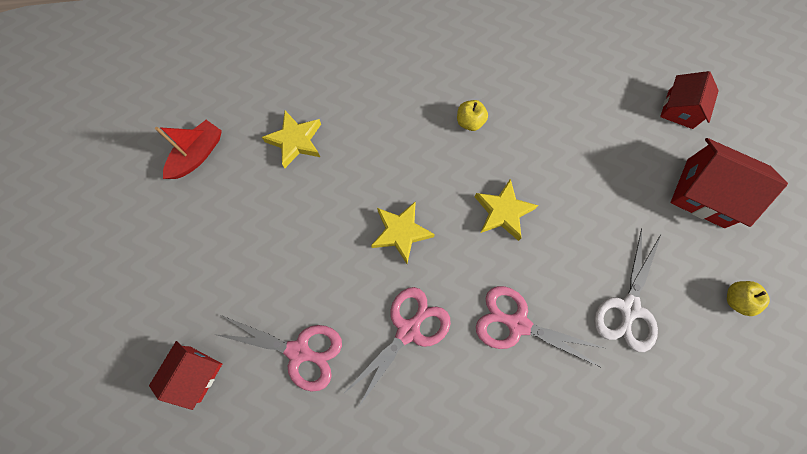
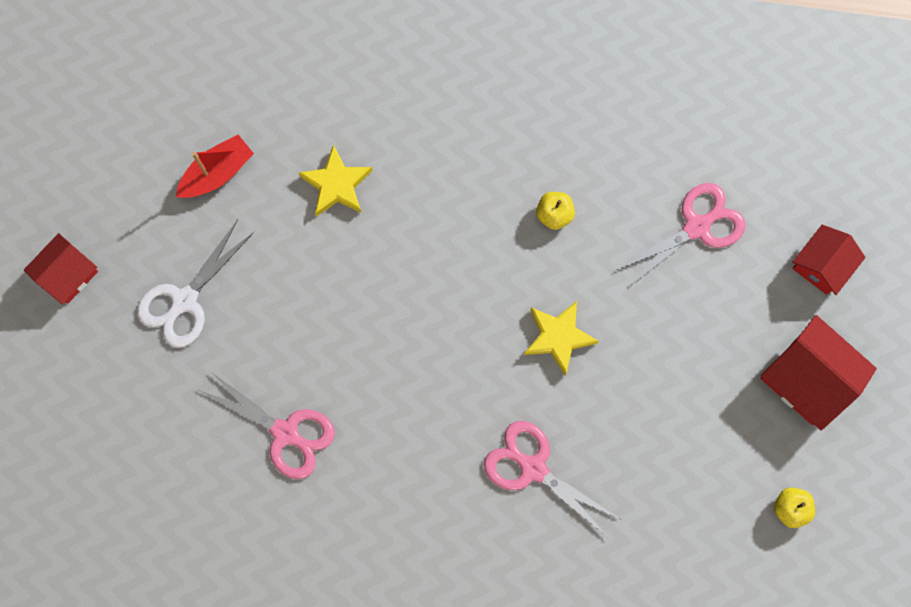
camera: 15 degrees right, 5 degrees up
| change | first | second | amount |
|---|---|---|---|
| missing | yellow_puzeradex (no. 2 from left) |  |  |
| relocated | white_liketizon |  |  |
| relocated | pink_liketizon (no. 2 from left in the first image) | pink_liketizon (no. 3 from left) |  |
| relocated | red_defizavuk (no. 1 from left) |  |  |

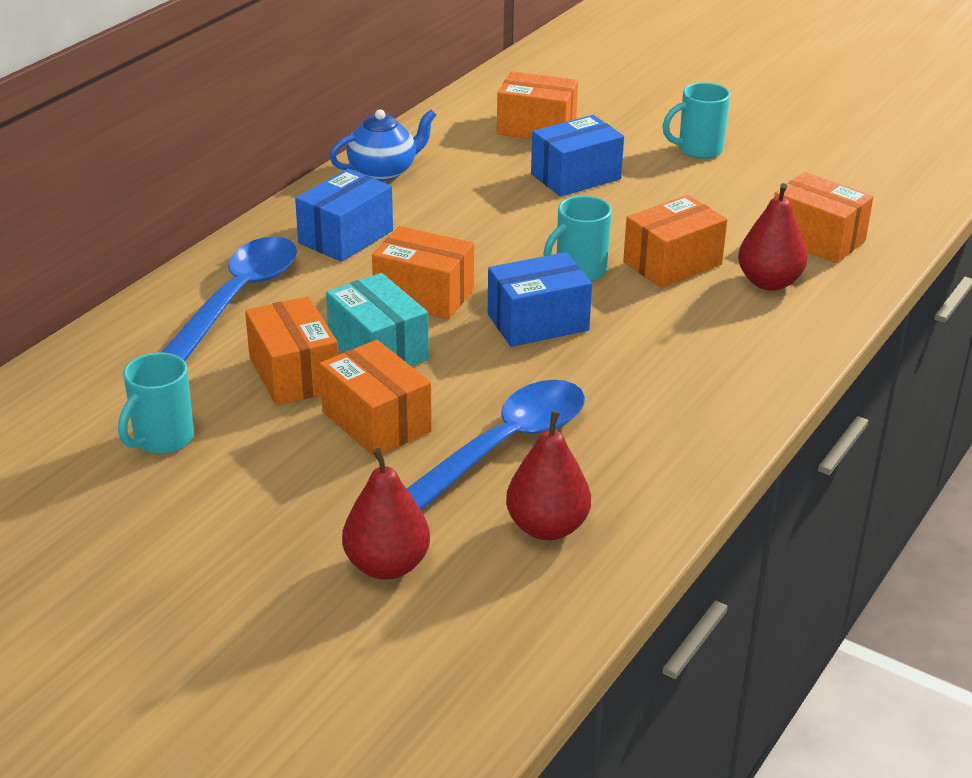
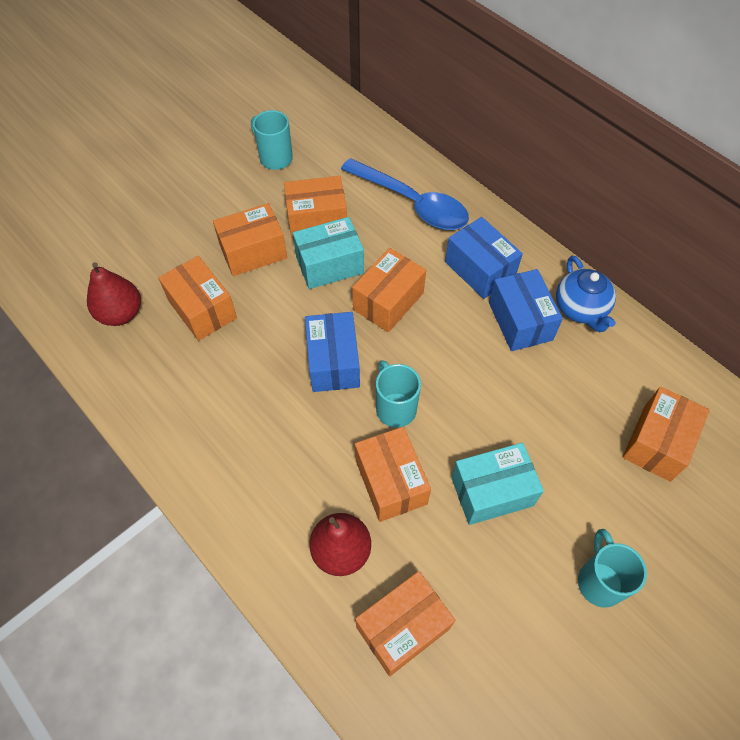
camera: 105 degrees right, 25 degrees up
| change | first | second | amount |
|---|---|---|---|
| relocated | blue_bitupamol (no. 3 from left) |  |  |
| exchanged | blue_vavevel (no. 2 from left) | orange_bitupamol (no. 1 from left) |  |
| missing | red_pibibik (no. 1 from left) |  |  |
| appeared |  | turquoise_bitupamol (no. 2 from left) |  |

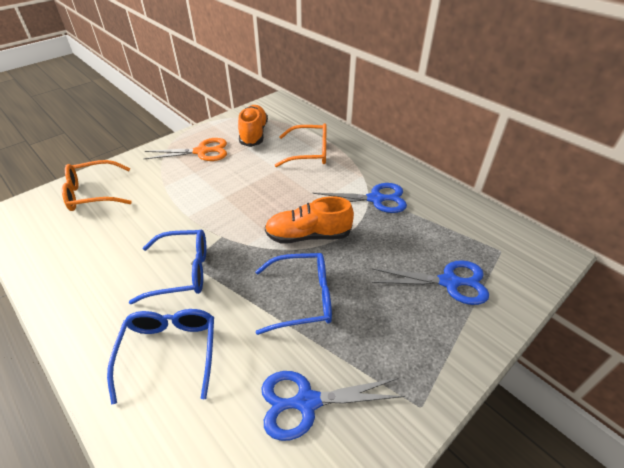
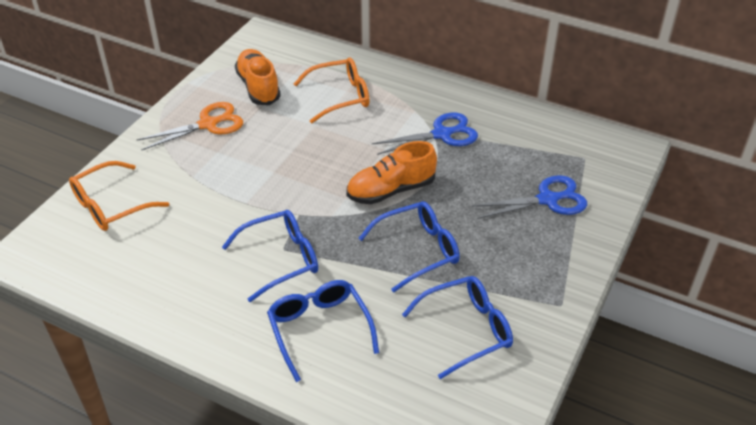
camera: 20 degrees left, 0 degrees up
| change | first | second | amount |
|---|---|---|---|
| exchanged | blue_liketizon (no. 1 from left) | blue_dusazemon (no. 4 from left) |  |

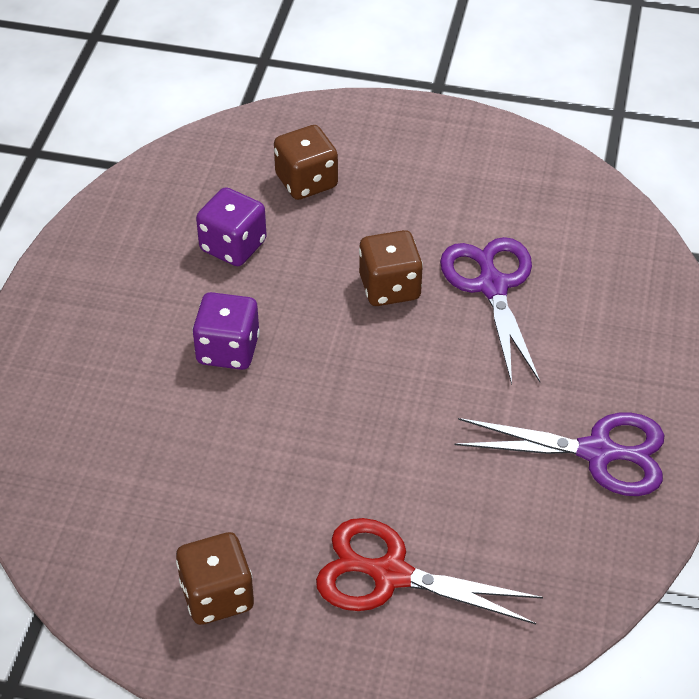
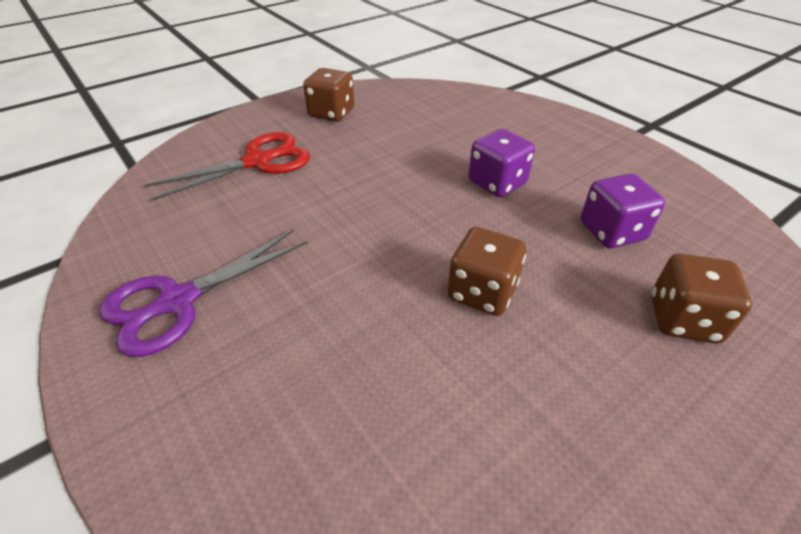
camera: 130 degrees right, 5 degrees down
| change | first | second | amount |
|---|---|---|---|
| missing | purple_liketizon (no. 1 from left) |  |  |

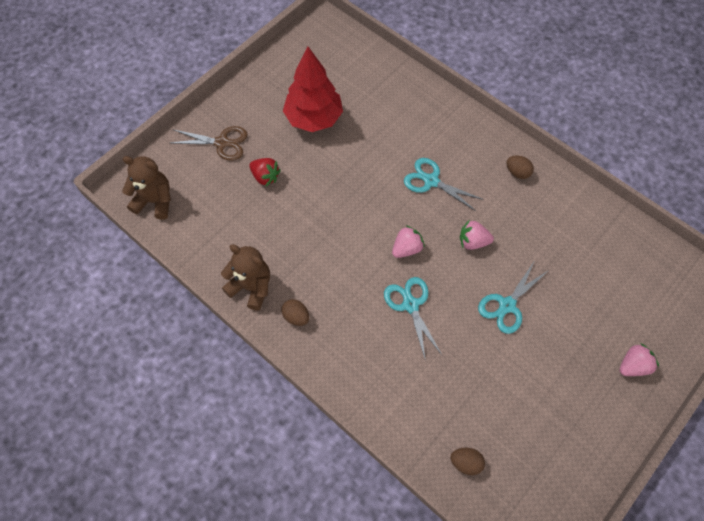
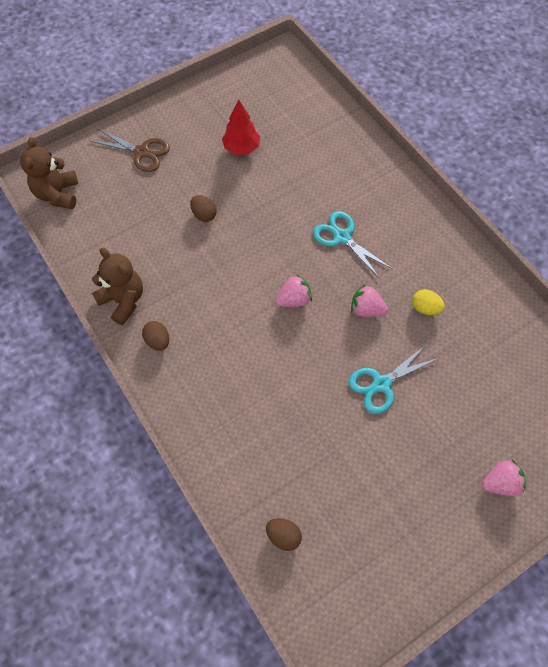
camera: 15 degrees right, 0 degrees up
| change | first | second | amount |
|---|---|---|---|
| size | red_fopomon |  | x0.61 |
| spun | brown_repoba (no. 1 from left) |  | 120 degrees counterclockwise |
| relocated | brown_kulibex (no. 3 from left in the first image) | brown_kulibex (no. 2 from left) |  |
| missing | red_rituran |  |  |
| missing | turquoise_liketizon (no. 1 from left) |  |  |
| appeared |  | yellow_kulibex |  |

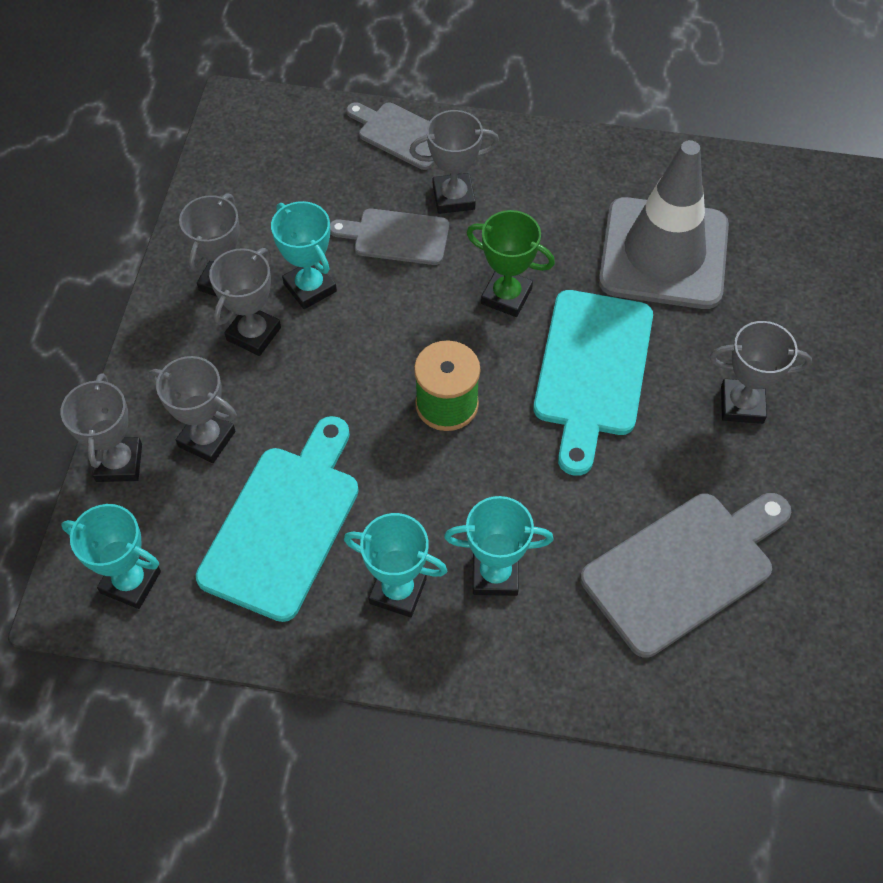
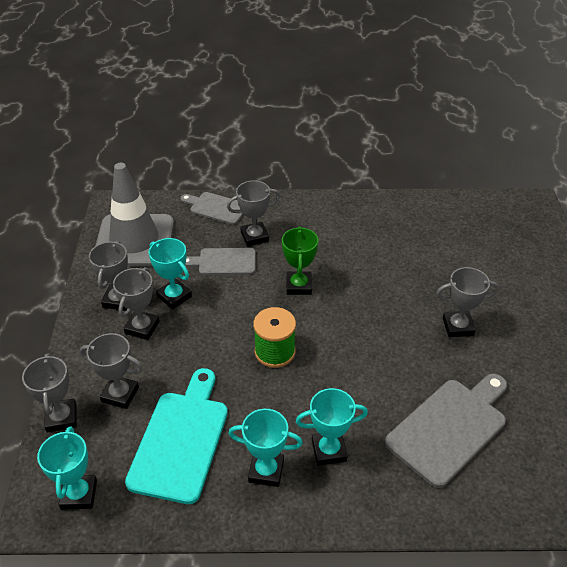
camera: 10 degrees left, 15 degrees down
| change | first | second | amount |
|---|---|---|---|
| relocated | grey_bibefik |  |  |
| spun | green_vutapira |  | 75 degrees clockwise |
| missing | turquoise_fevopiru (no. 2 from left) |  |  |
| spun | turquoise_vutapira (no. 1 from left) |  | 75 degrees clockwise |

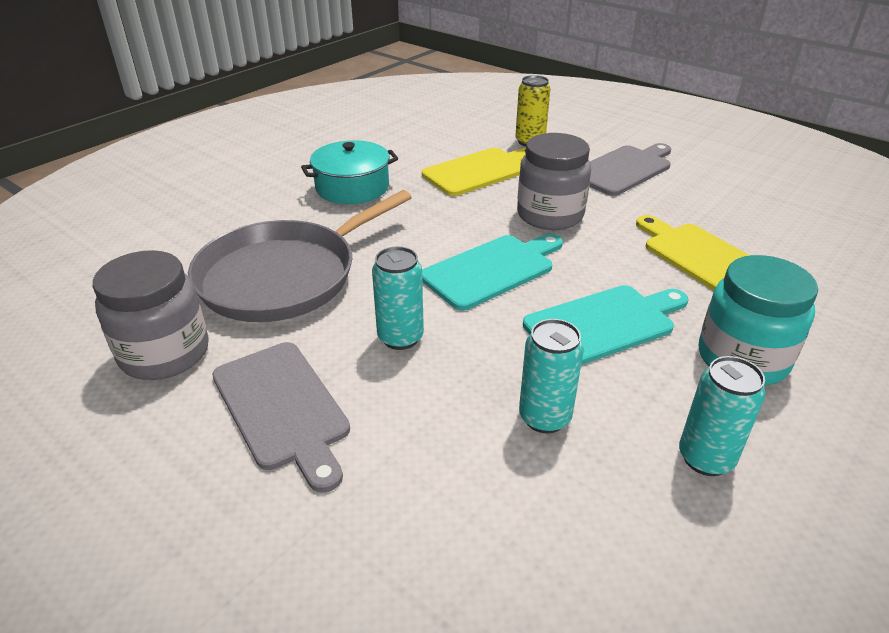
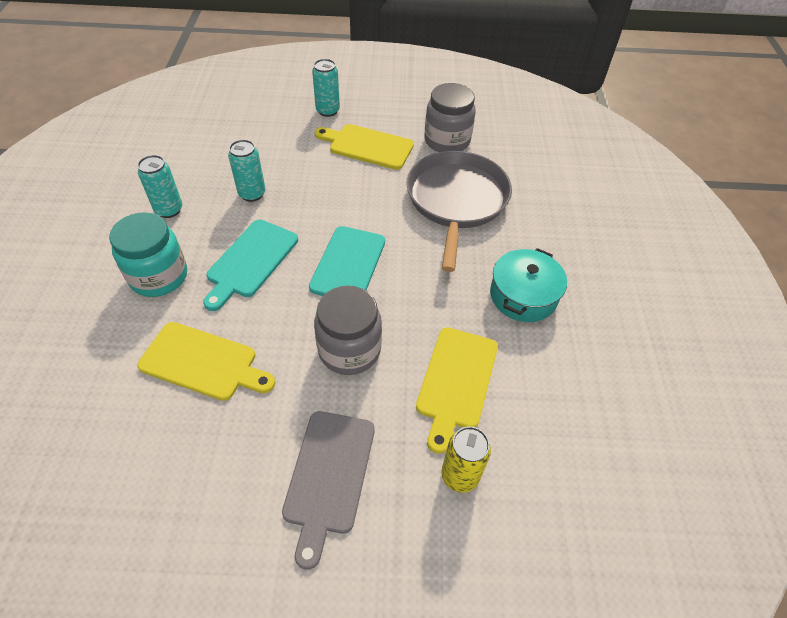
camera: 140 degrees right, 15 degrees up
| change | first | second | amount |
|---|---|---|---|
| relocated | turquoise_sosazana (no. 1 from left in the first image) | turquoise_sosazana (no. 3 from left) |  |
| colour | grey_fevopiru (no. 1 from left) | yellow_fevopiru (no. 2 from left) |  |

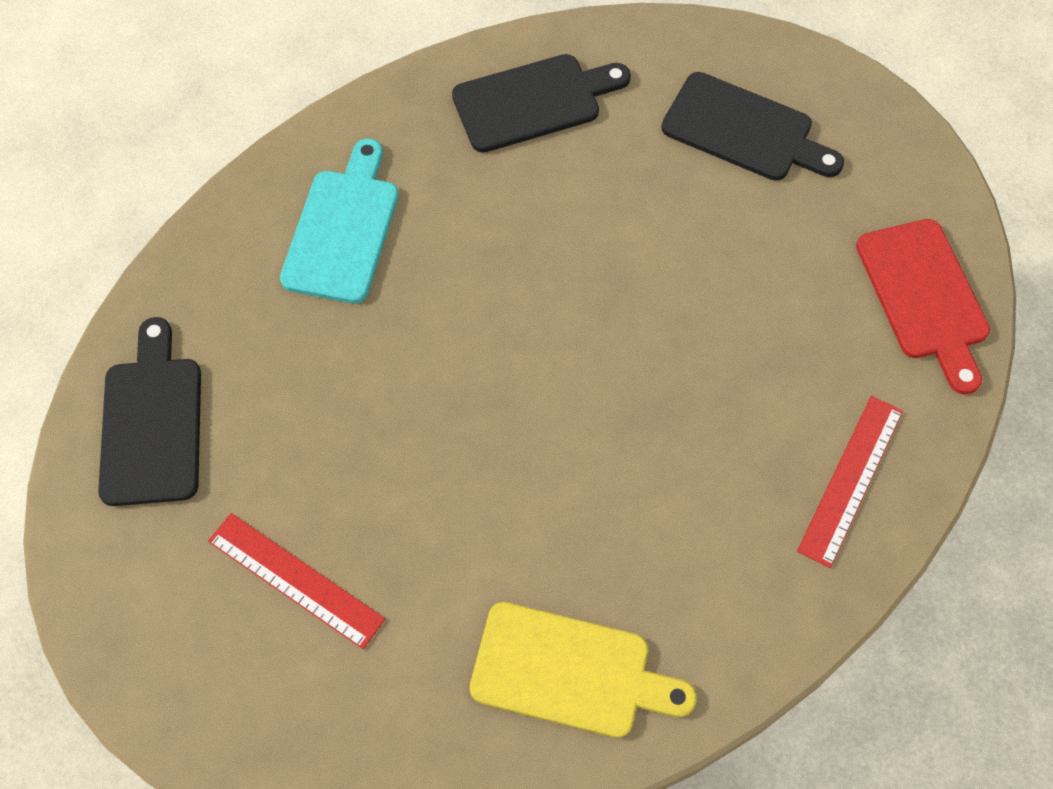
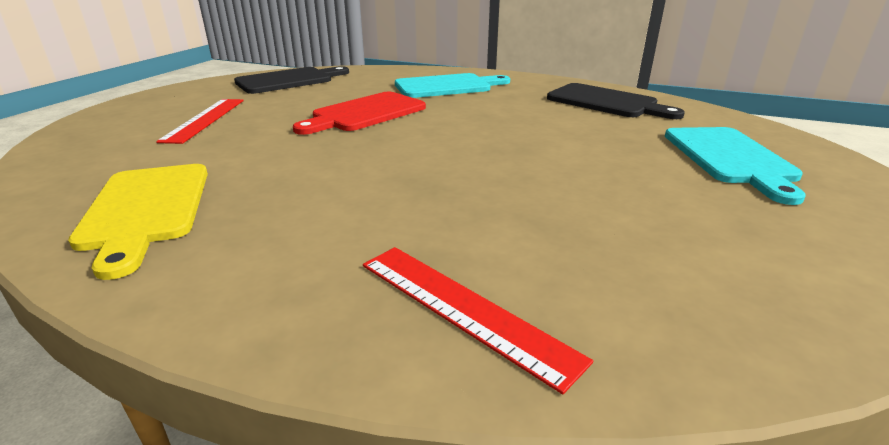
camera: 60 degrees right, 35 degrees down
| change | first | second | amount |
|---|---|---|---|
| colour | black_fevopiru (no. 3 from left) | turquoise_fevopiru (no. 2 from left) |  |
| relocated | red_fevopiru |  |  |
| spun | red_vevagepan (no. 2 from left) |  | 45 degrees clockwise |

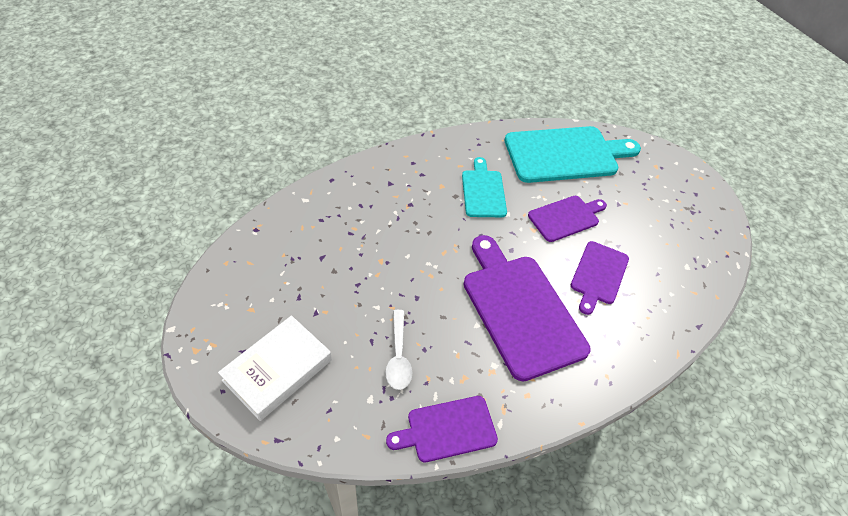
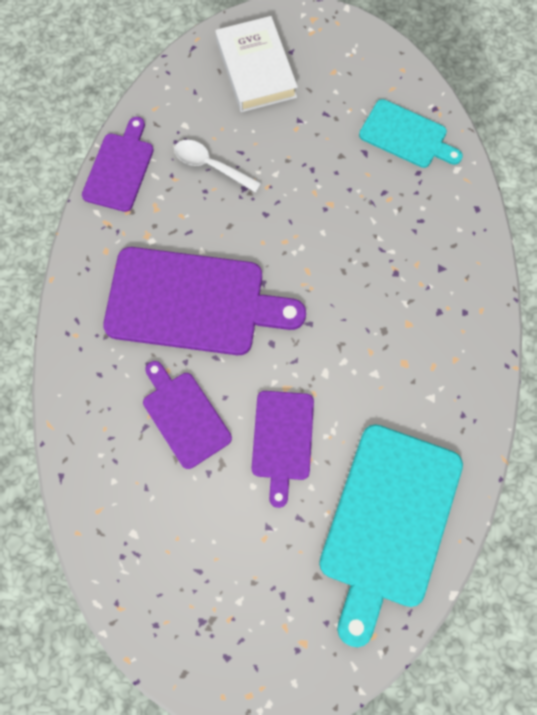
camera: 125 degrees right, 20 degrees up
| change | first | second | amount |
|---|---|---|---|
| relocated | turquoise_fevopiru (no. 1 from left in the first image) | turquoise_fevopiru (no. 2 from left) |  |

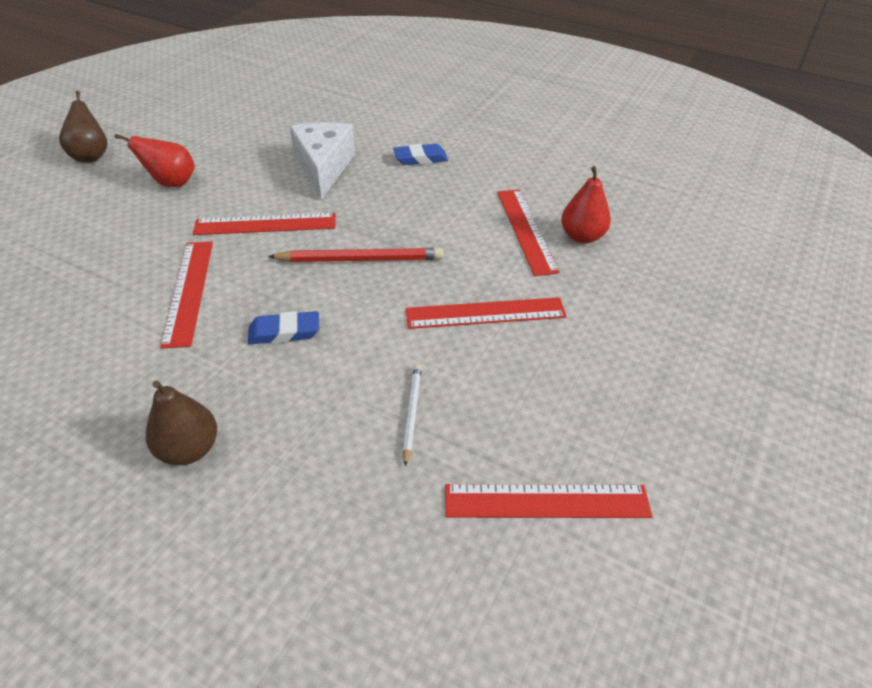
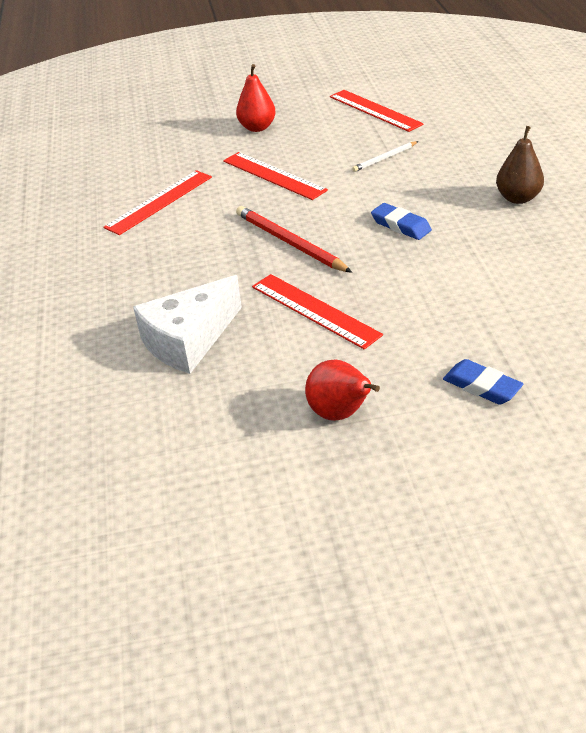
camera: 125 degrees left, 5 degrees down
| change | first | second | amount |
|---|---|---|---|
| missing | brown_pibibik (no. 1 from left) |  |  |
| relocated | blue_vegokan (no. 2 from left) |  |  |
| relocated | red_pibibik (no. 2 from left in the first image) | red_pibibik (no. 1 from left) |  |
| missing | red_vevagepan (no. 1 from left) |  |  |

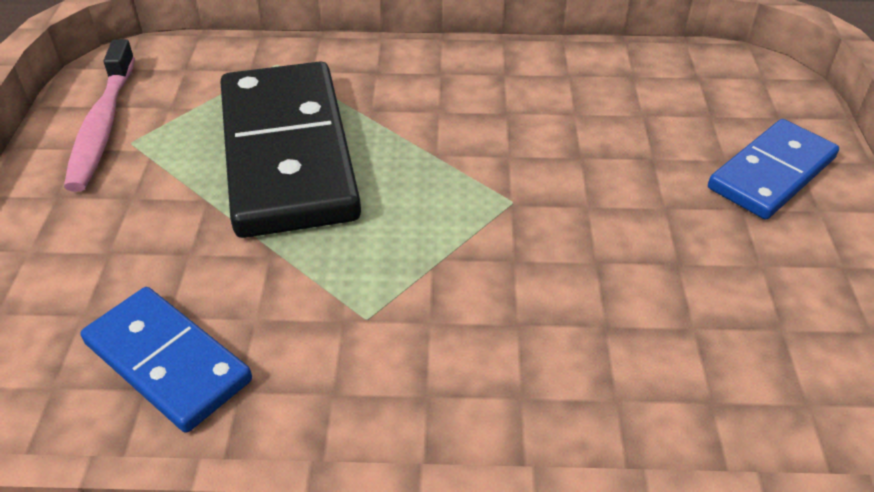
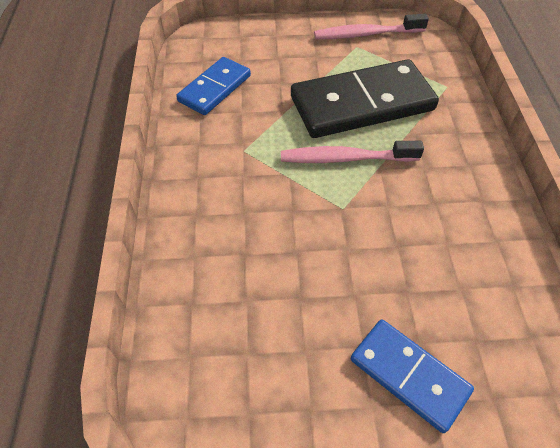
camera: 85 degrees right, 10 degrees up
| change | first | second | amount |
|---|---|---|---|
| appeared |  | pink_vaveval (no. 1 from left) |  |

